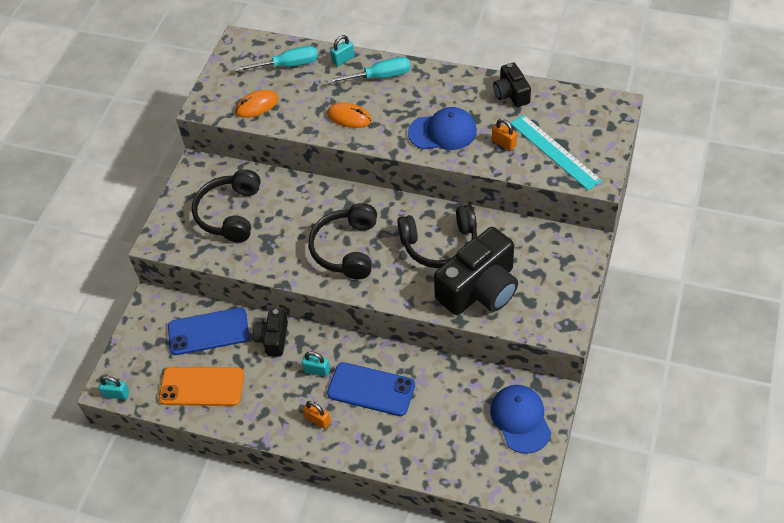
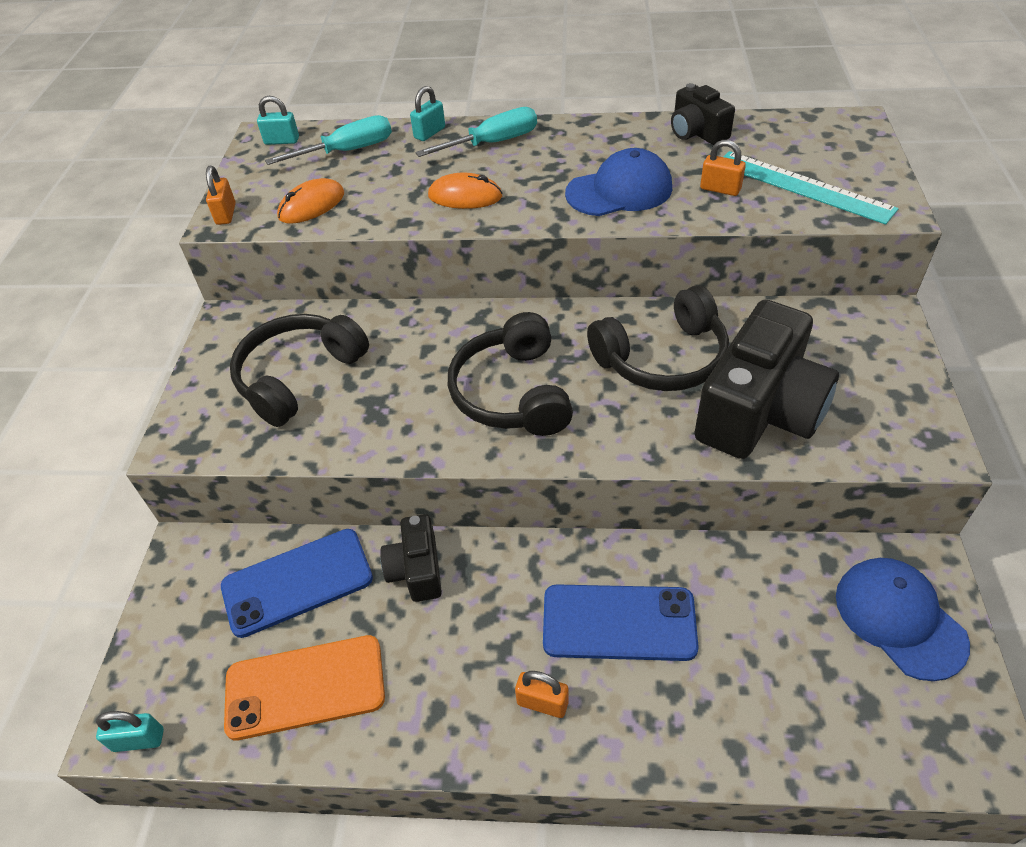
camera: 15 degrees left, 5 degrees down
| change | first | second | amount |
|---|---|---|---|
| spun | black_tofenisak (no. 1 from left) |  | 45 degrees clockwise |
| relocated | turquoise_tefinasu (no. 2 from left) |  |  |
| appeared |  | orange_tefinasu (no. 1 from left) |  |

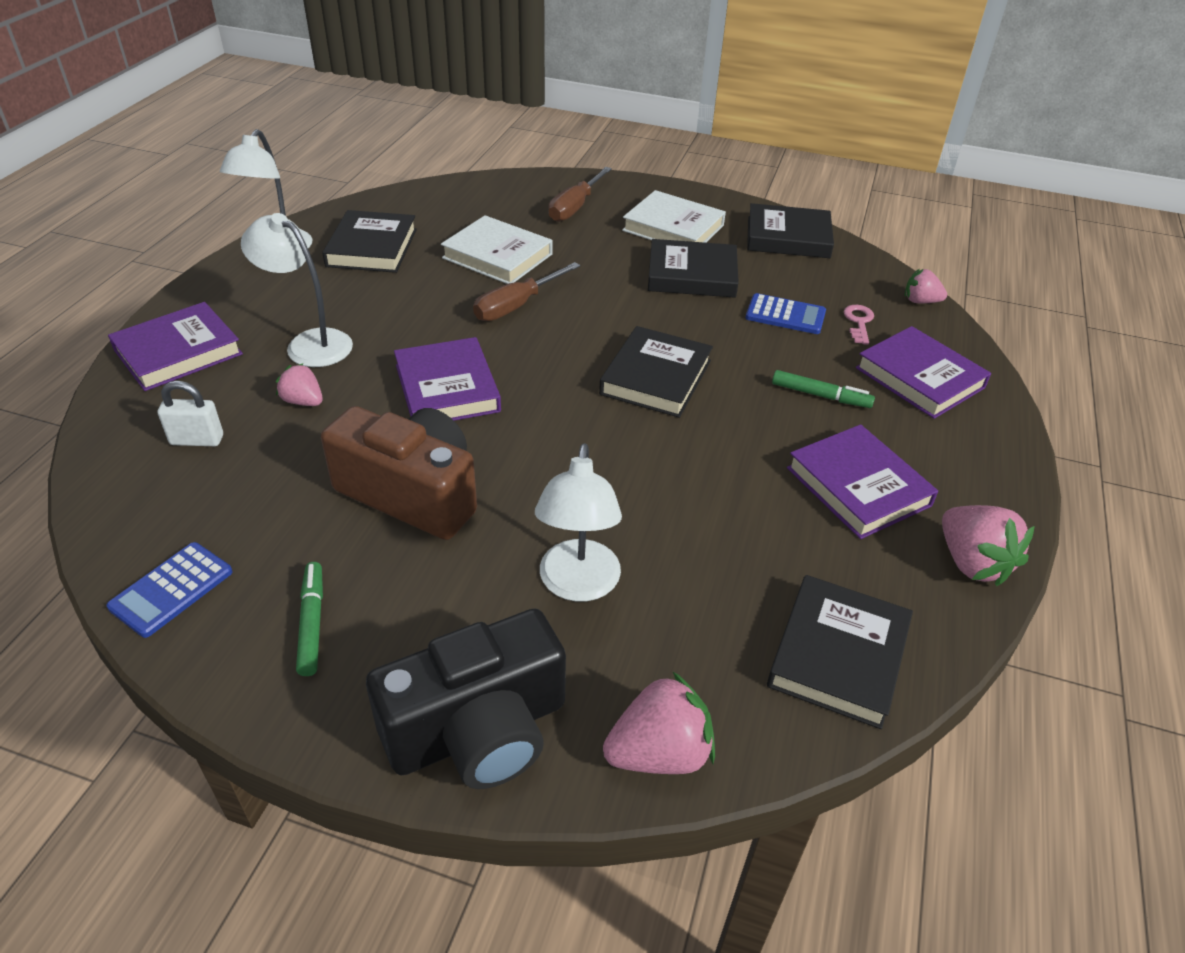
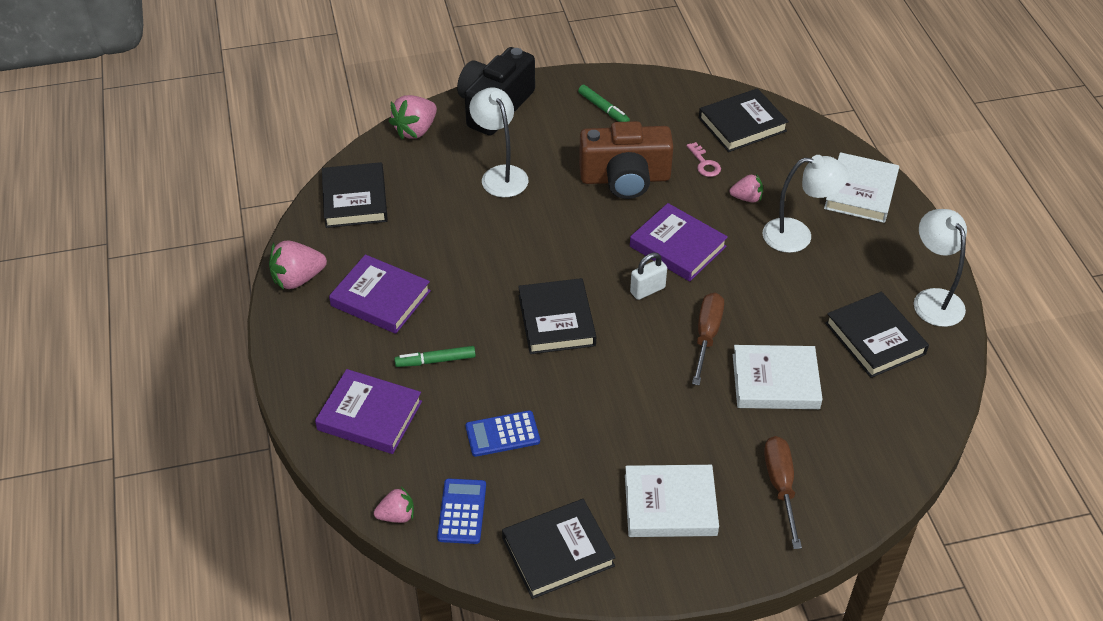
camera: 150 degrees right, 5 degrees up
| change | first | second | amount |
|---|---|---|---|
| relocated | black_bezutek (no. 3 from left in the first image) | black_bezutek (no. 4 from left) |  |
| colour | purple_bezutek (no. 1 from left) | white_bezutek (no. 3 from left) |  |
| relocated | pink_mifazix |  |  |
| relocated | white_tefinasu |  |  |
| spun | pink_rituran (no. 4 from left in the first image) | pink_rituran (no. 1 from left) | 60 degrees counterclockwise |
| relocated | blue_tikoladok (no. 1 from left) |  |  |

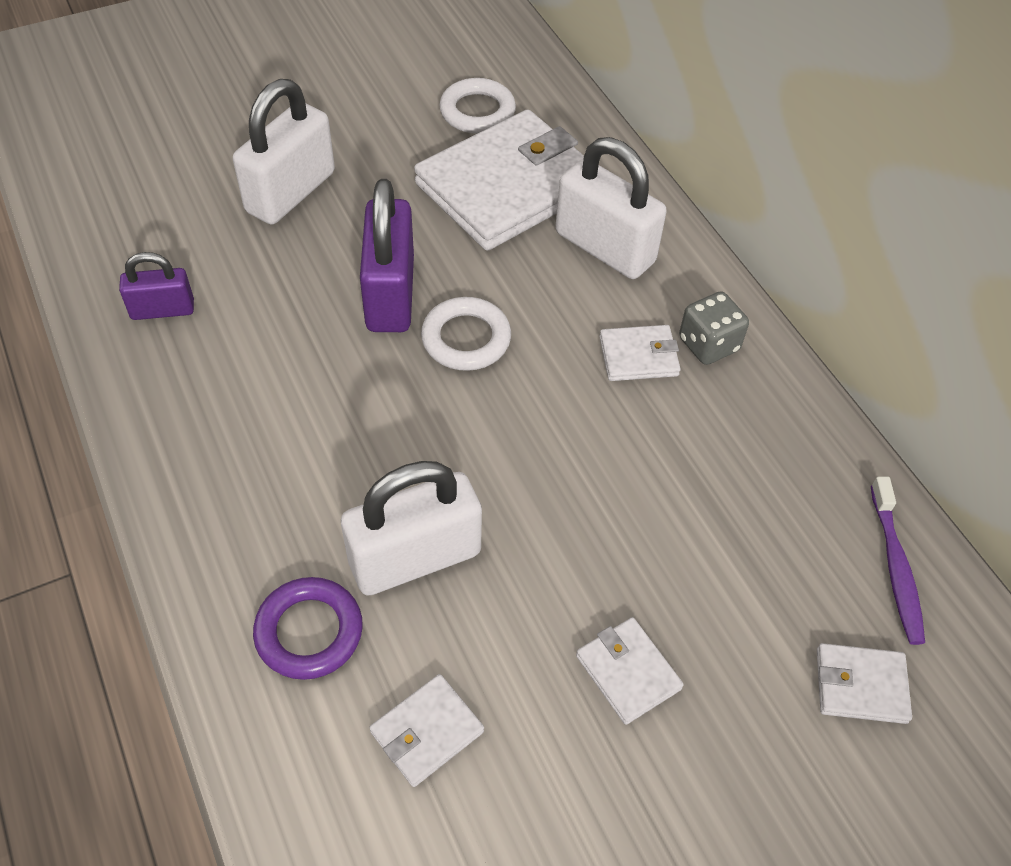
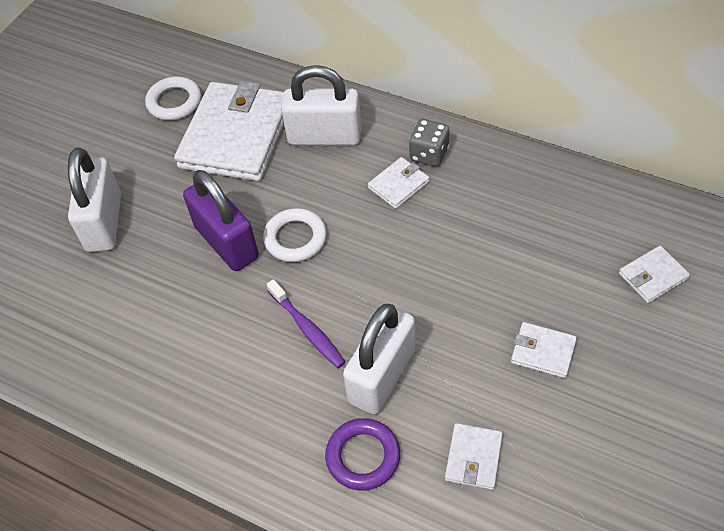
camera: 30 degrees left, 0 degrees up
| change | first | second | amount |
|---|---|---|---|
| missing | purple_tefinasu (no. 1 from left) |  |  |
| relocated | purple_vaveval |  |  |

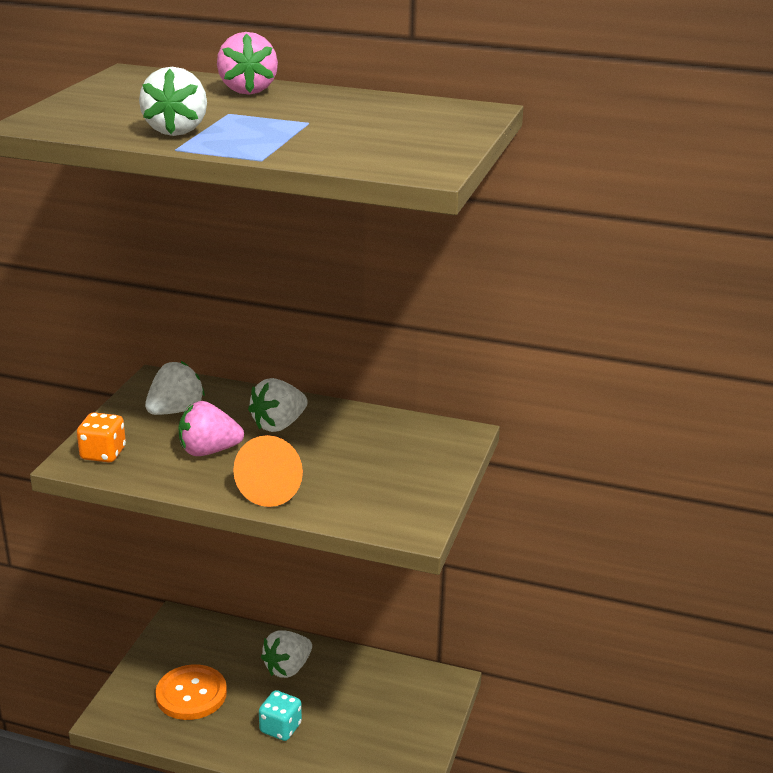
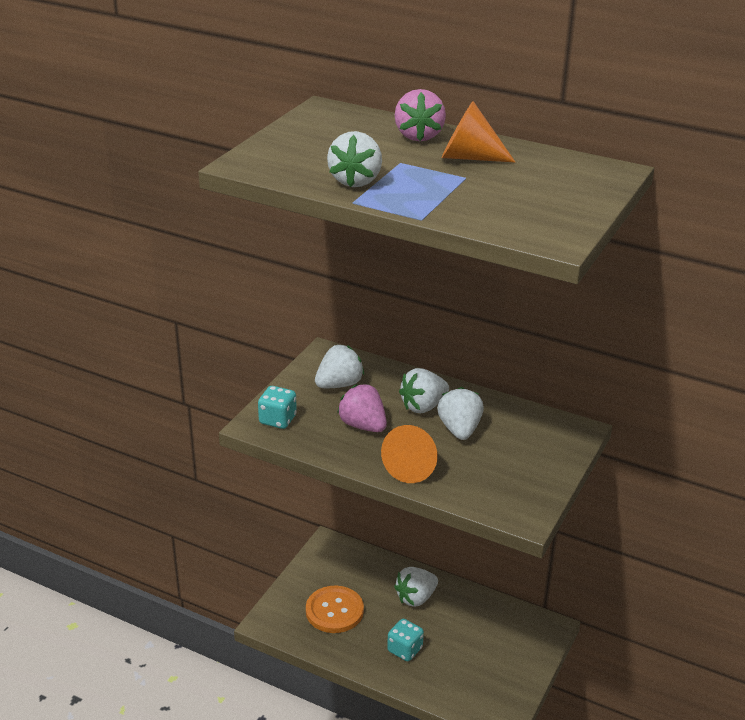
camera: 10 degrees right, 5 degrees up
| change | first | second | amount |
|---|---|---|---|
| spun | pink_rituran (no. 1 from left) |  | 45 degrees clockwise |
| colour | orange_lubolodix | turquoise_lubolodix (no. 1 from left) |  |
| appeared |  | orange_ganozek (no. 2 from left) |  |
| appeared |  | white_rituran (no. 5 from left) |  |

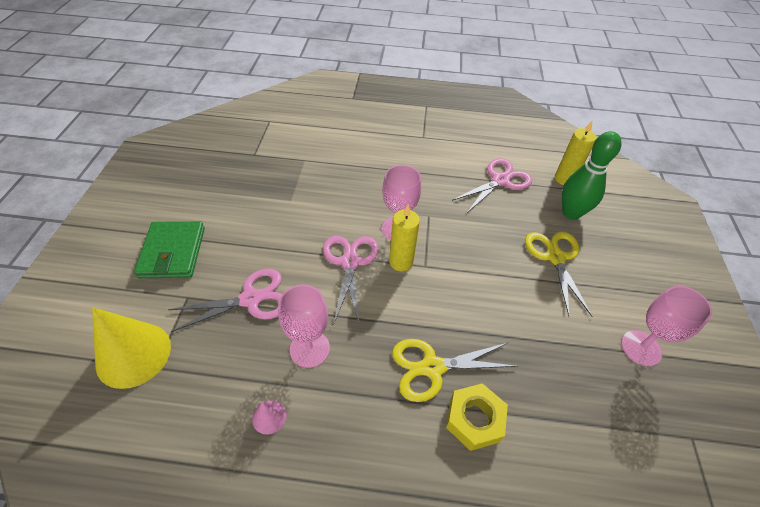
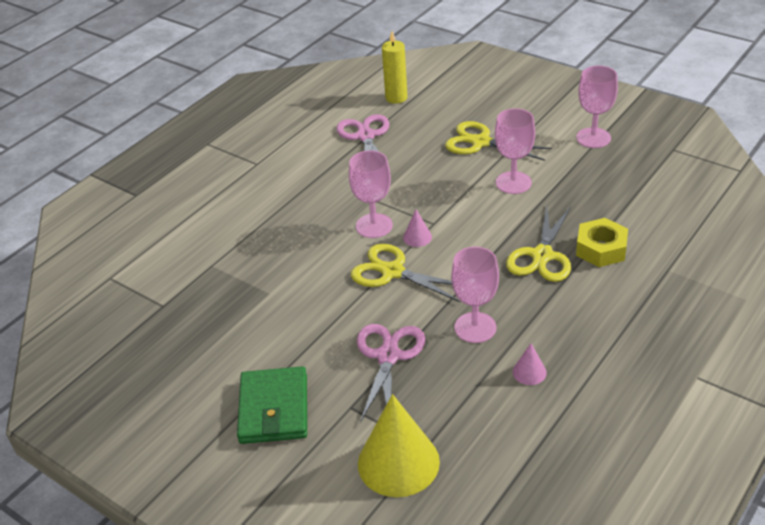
camera: 55 degrees left, 10 degrees down
| change | first | second | amount |
|---|---|---|---|
| missing | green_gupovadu |  |  |
| exchanged | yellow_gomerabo (no. 1 from left) | pink_ganozek (no. 1 from left) |  |
| spun | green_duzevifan |  | 60 degrees clockwise |
| colour | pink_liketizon (no. 2 from left) | yellow_liketizon (no. 1 from left) |  |
| appeared |  | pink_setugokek (no. 3 from left) |  |

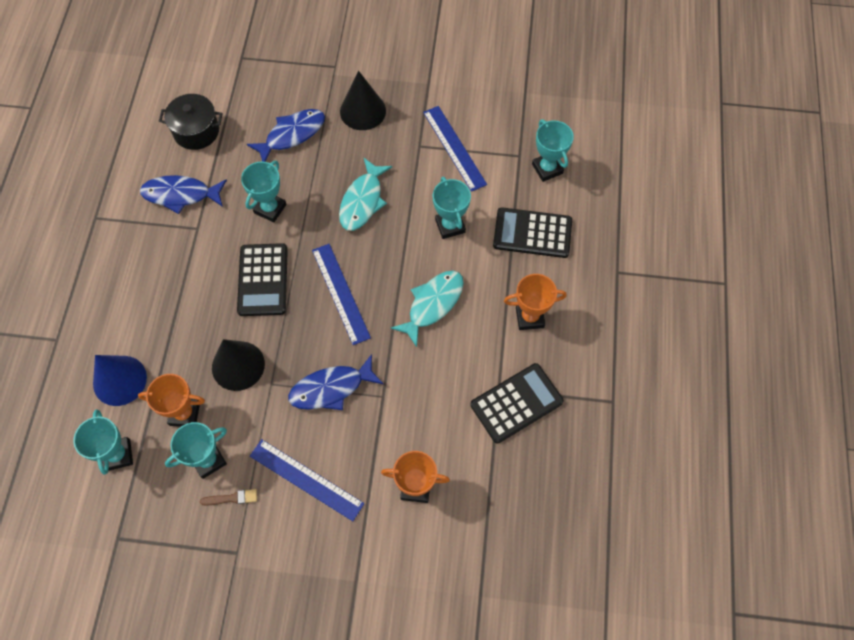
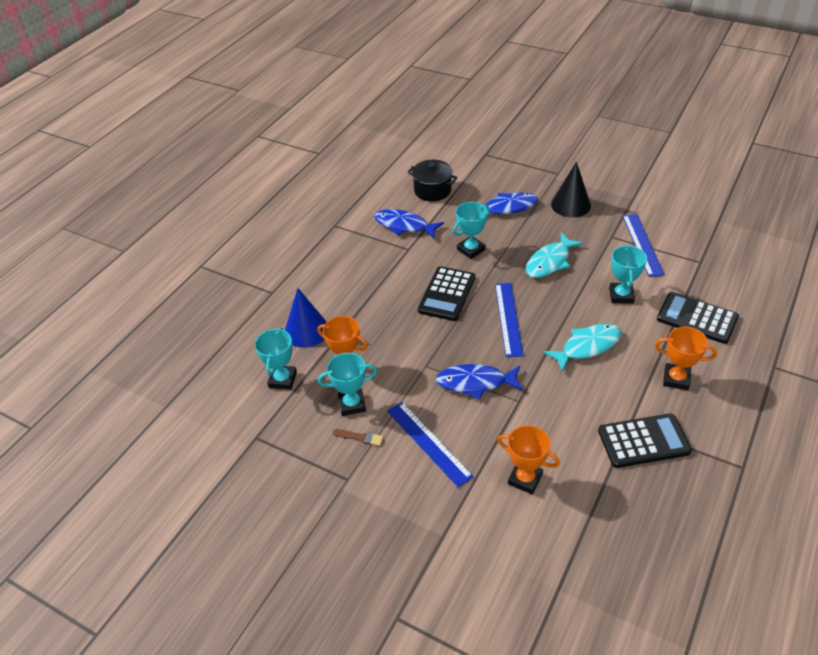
camera: 25 degrees right, 20 degrees down
| change | first | second | amount |
|---|---|---|---|
| missing | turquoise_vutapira (no. 5 from left) |  |  |
| missing | black_ganozek (no. 1 from left) |  |  |

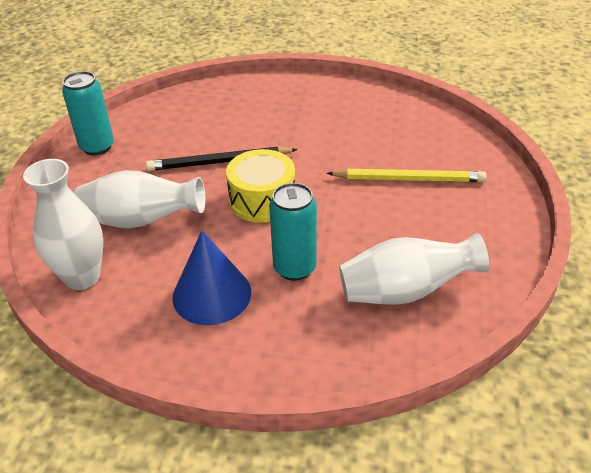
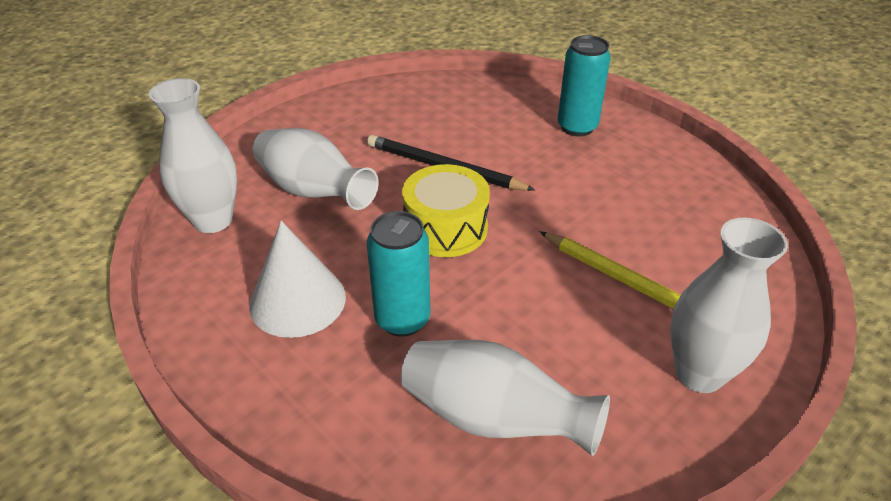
camera: 35 degrees right, 0 degrees up
| change | first | second | amount |
|---|---|---|---|
| relocated | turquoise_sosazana (no. 1 from left in the first image) | turquoise_sosazana (no. 2 from left) |  |
| colour | blue_ganozek | white_ganozek |  |
| appeared |  | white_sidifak (no. 4 from left) |  |

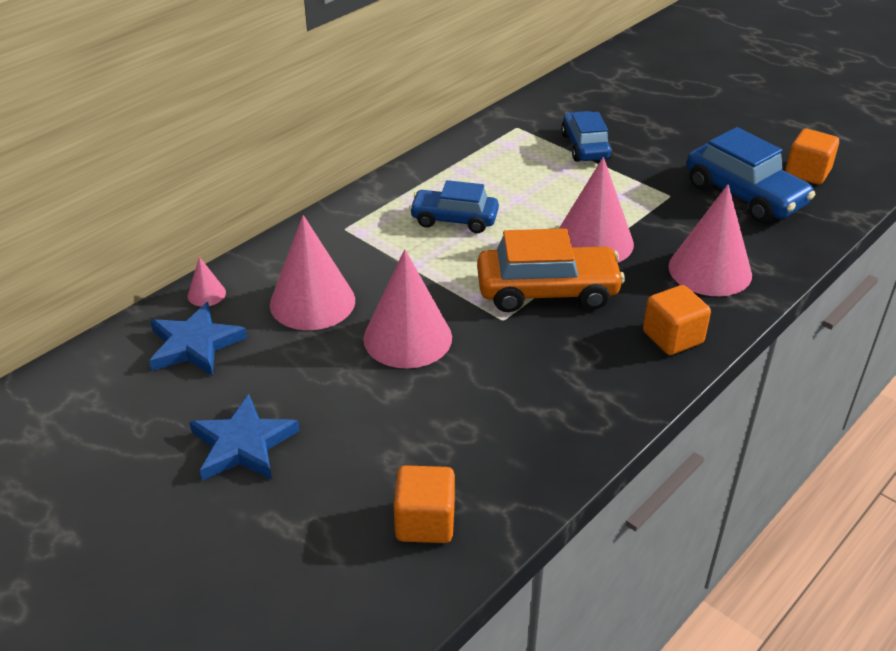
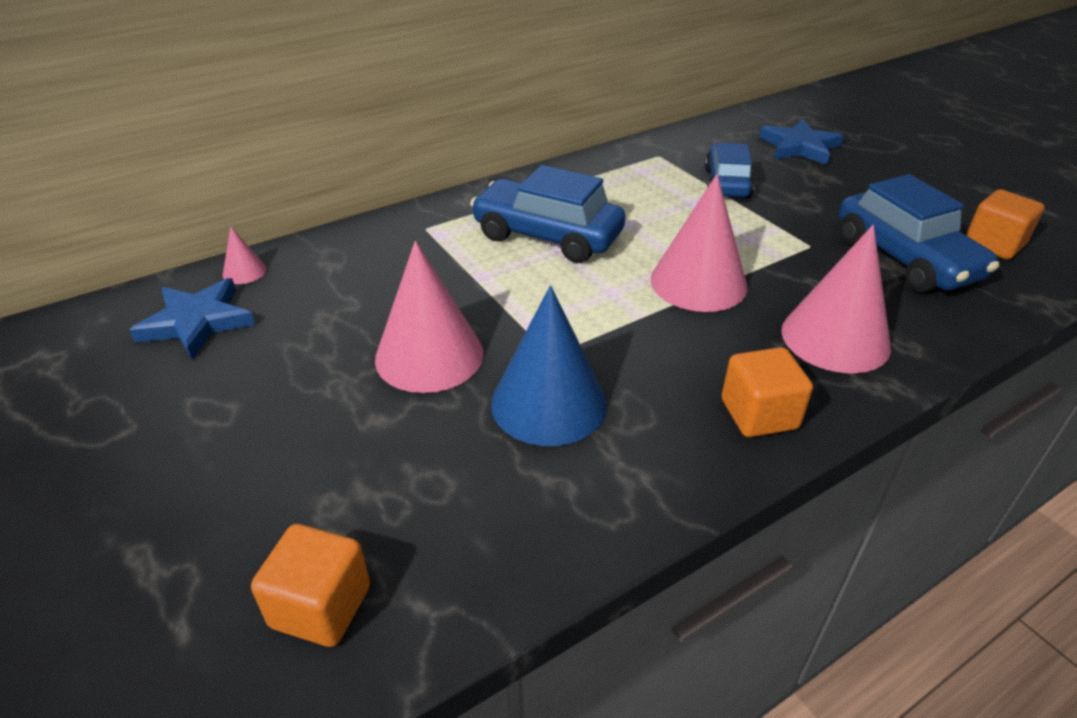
camera: 15 degrees right, 0 degrees up
| change | first | second | amount |
|---|---|---|---|
| size | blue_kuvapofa (no. 1 from left) |  | x1.50 |
| missing | pink_ganozek (no. 2 from left) |  |  |
| missing | orange_kuvapofa |  |  |
| relocated | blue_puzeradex (no. 2 from left) |  |  |
| appeared |  | blue_ganozek |  |

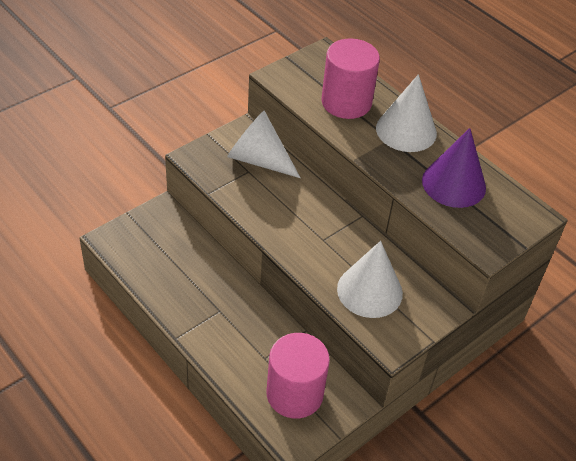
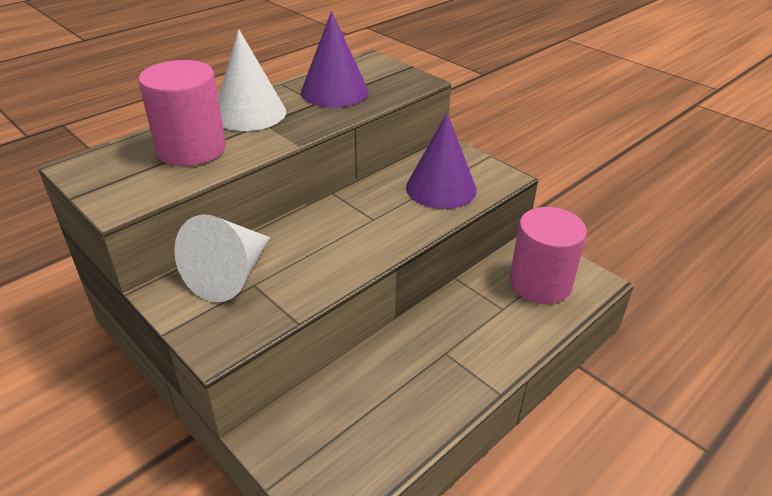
camera: 90 degrees left, 10 degrees down
| change | first | second | amount |
|---|---|---|---|
| colour | white_ganozek (no. 2 from left) | purple_ganozek (no. 2 from left) |  |

